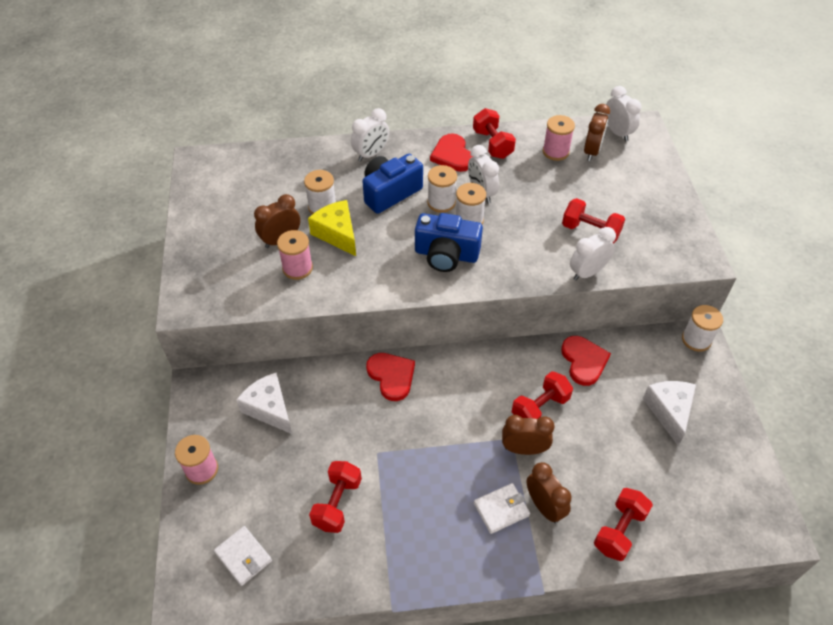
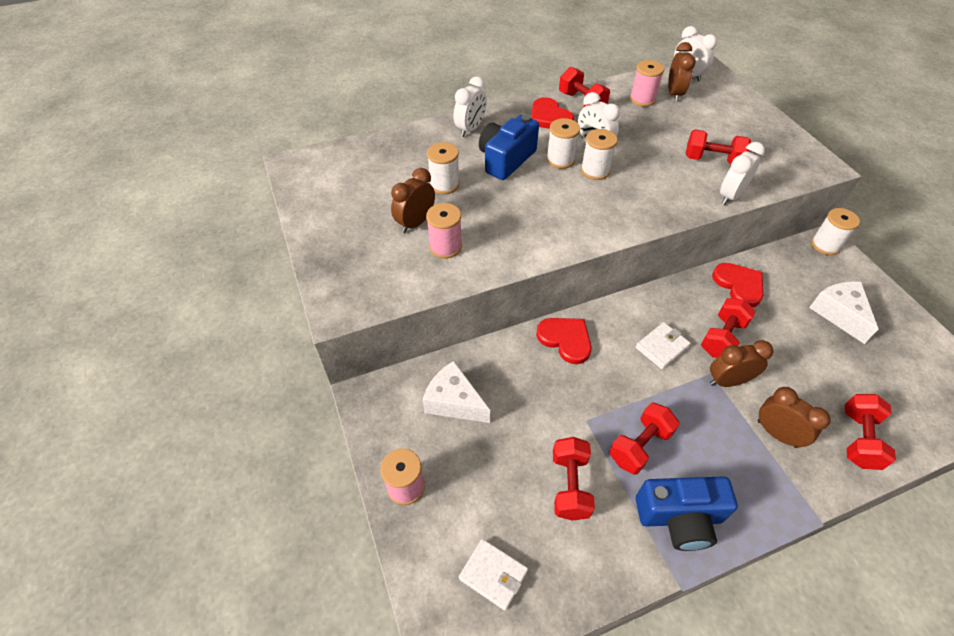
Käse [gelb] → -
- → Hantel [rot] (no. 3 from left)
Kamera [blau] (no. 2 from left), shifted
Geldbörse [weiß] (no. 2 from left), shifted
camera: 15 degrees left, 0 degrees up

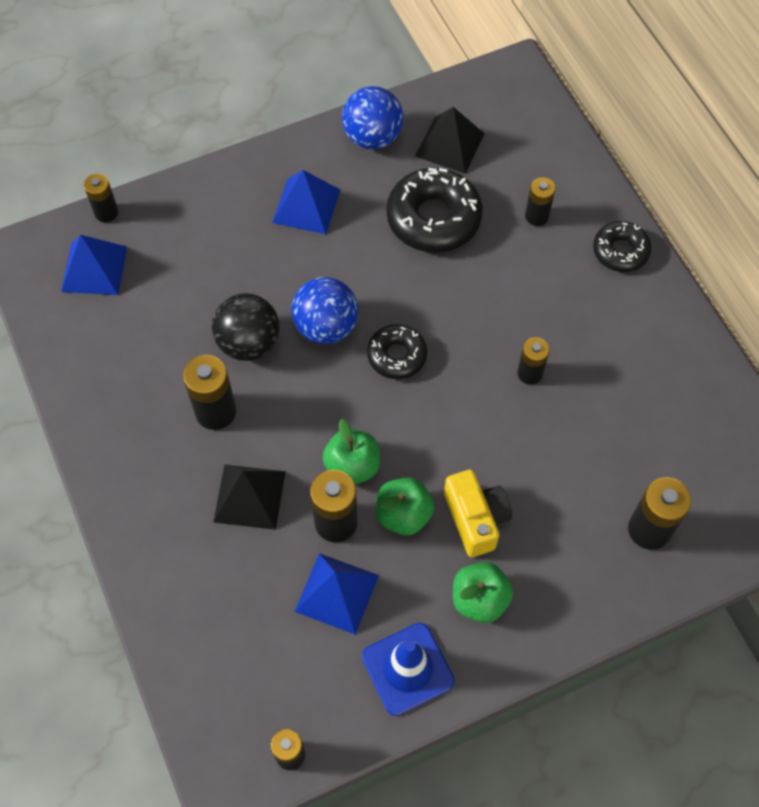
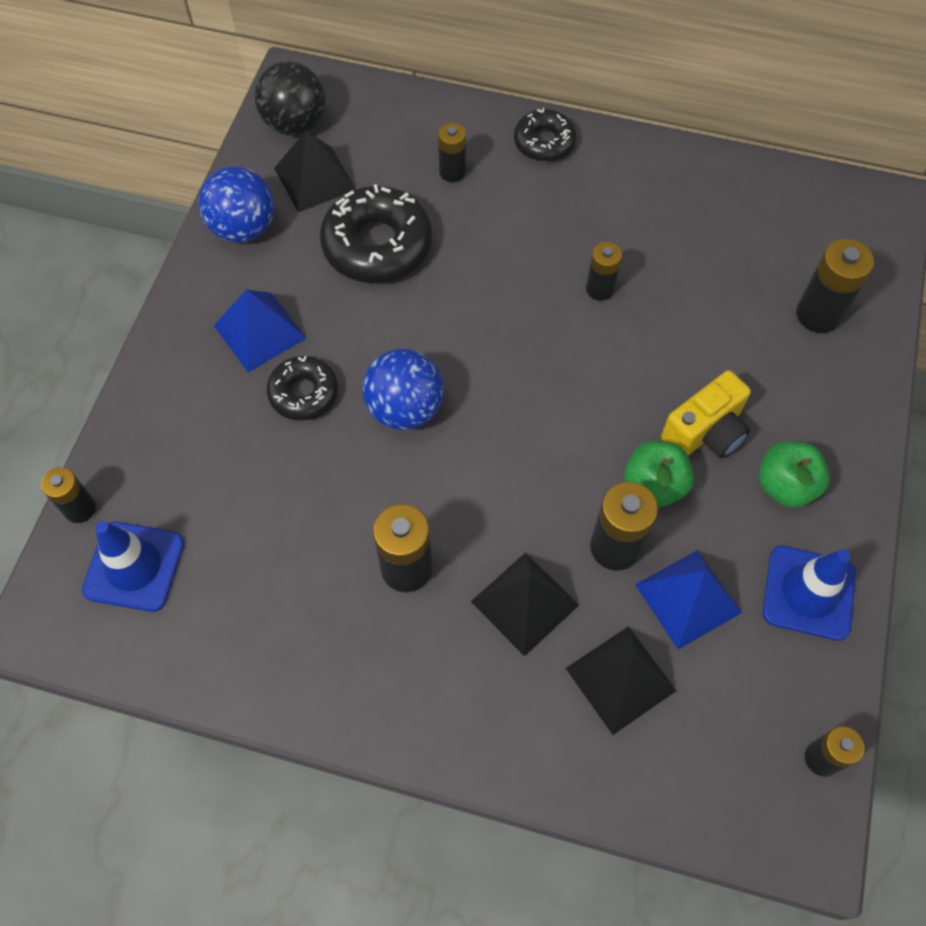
Apfel [grün] (no. 1 from left) → -
- → Pyramide [schwarz] (no. 3 from left)
Ball [schwarz], shifted
Donut [schwarz] (no. 1 from left), shifted
Pyramide [blau] (no. 1 from left) → Leitkegel [blau] (no. 1 from left)
Kamera [gelb], 120 degrees clockwise
camera: 50 degrees left, 0 degrees up

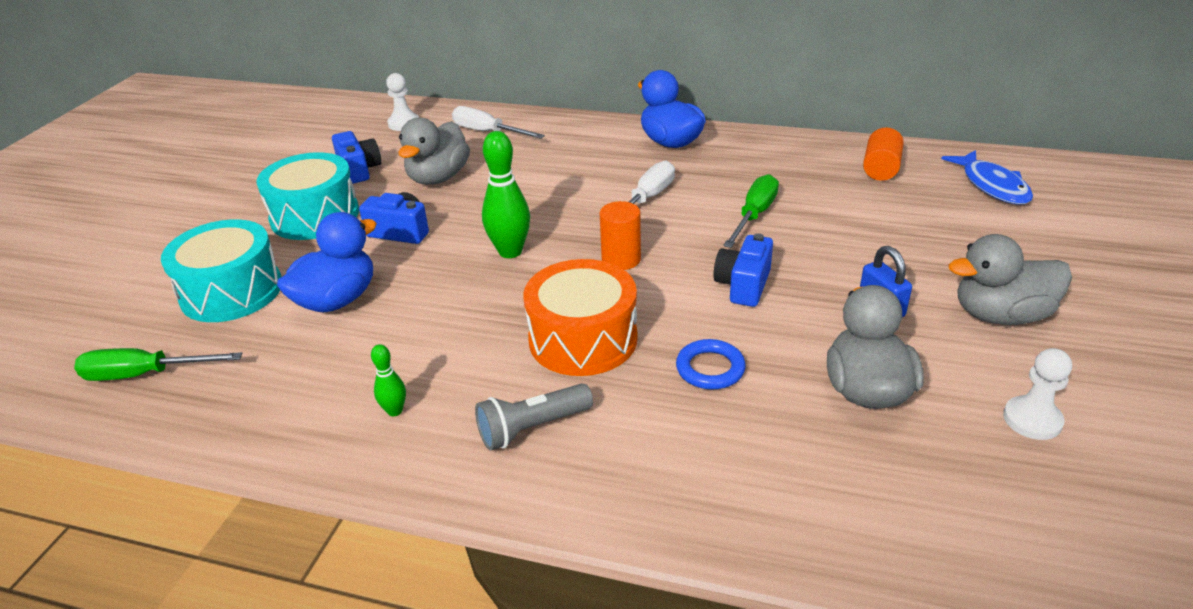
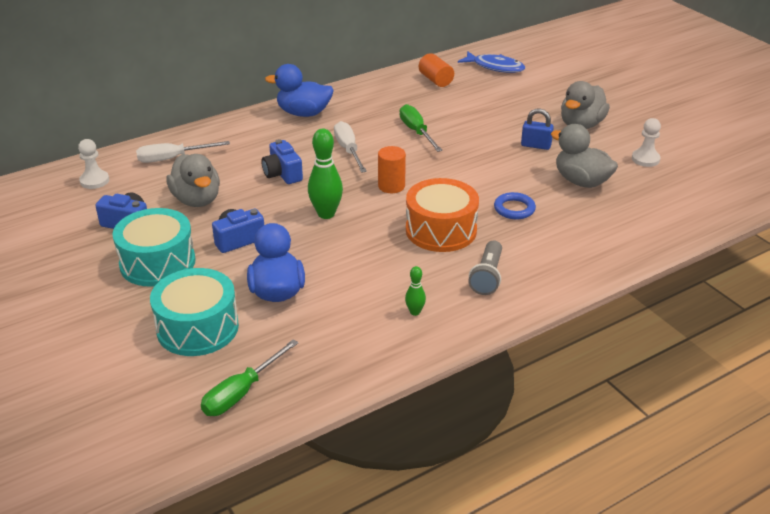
Kamera [blau] (no. 3 from left), shifted
camera: 50 degrees left, 0 degrees up

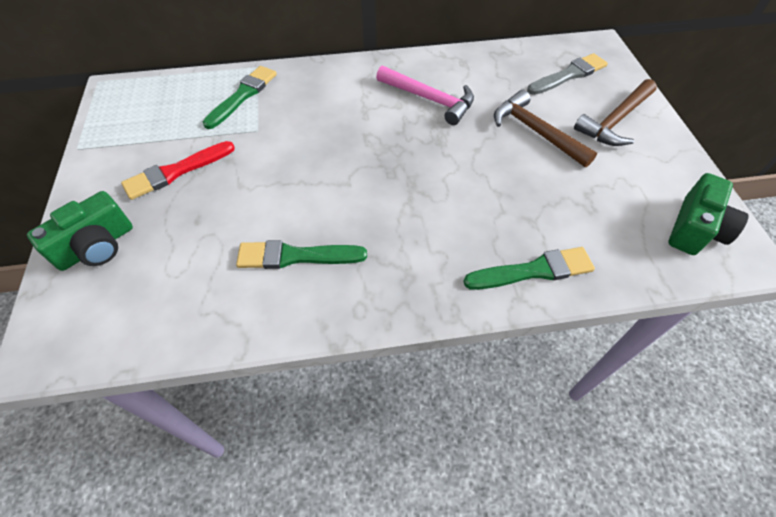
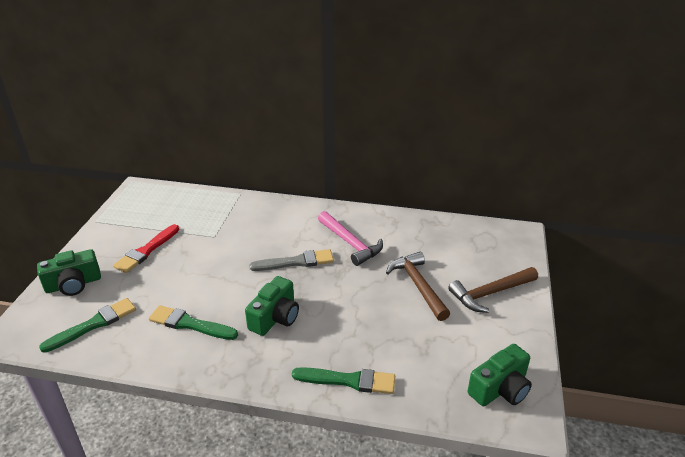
- → Kamera [grün] (no. 2 from left)
Pinsel [grün] (no. 1 from left), shifted
Pinsel [grau], shifted
Pinsel [rot], 45 degrees counterclockwise
camera: 20 degrees right, 20 degrees down

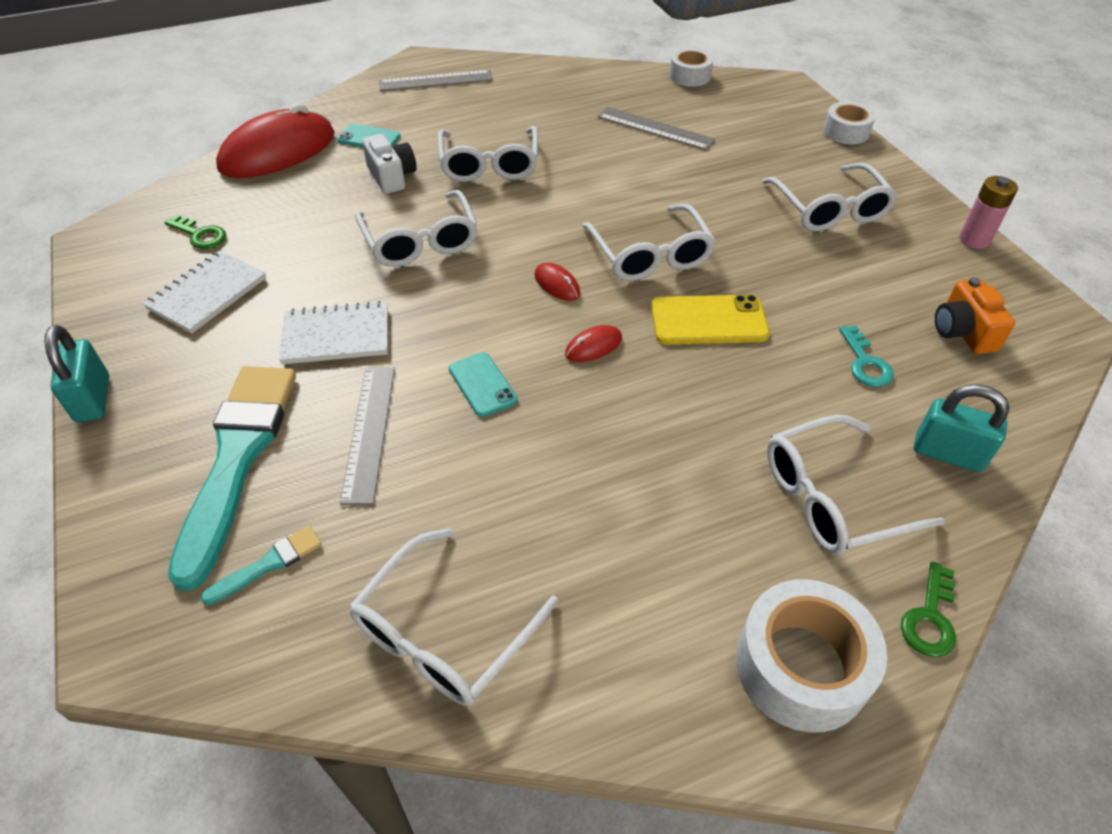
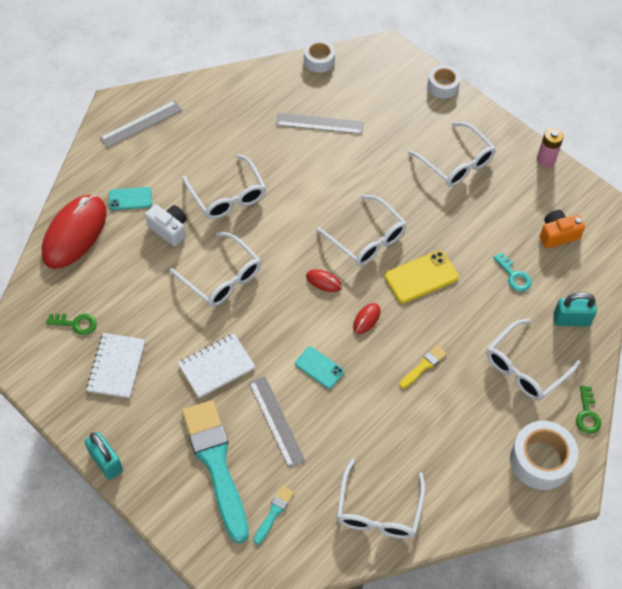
- → Pinsel [gelb]
Kamera [orange], 105 degrees clockwise
camera: 25 degrees left, 10 degrees up

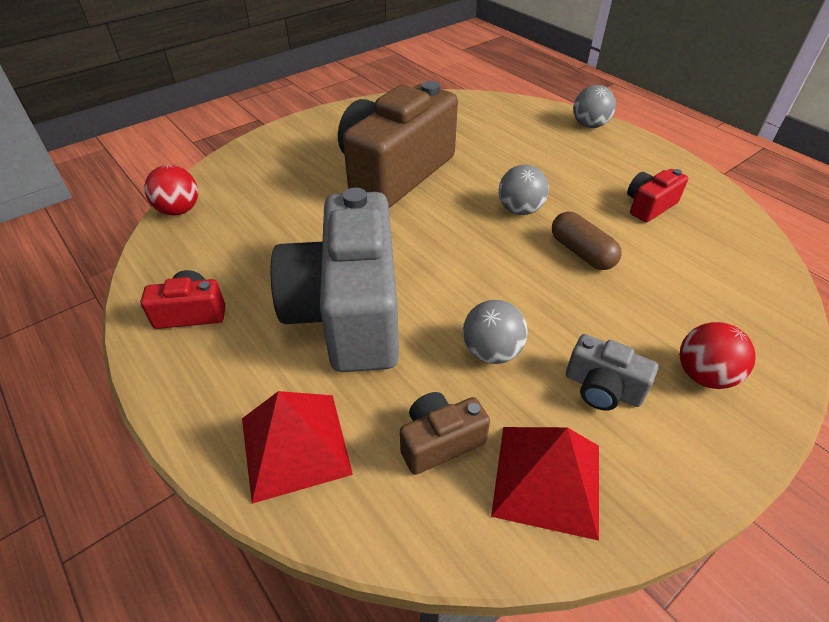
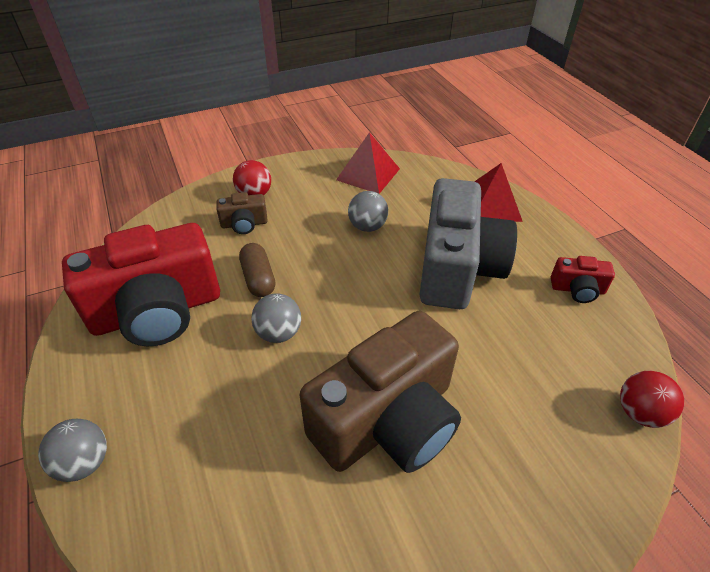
Kamera [grau] (no. 2 from left) → -
Kamera [braun] (no. 2 from left in the first image) → Kamera [braun] (no. 1 from left), shifted
Kamera [rot] (no. 2 from left in the first image) → Kamera [rot] (no. 1 from left), x2.34
camera: 165 degrees left, 0 degrees up

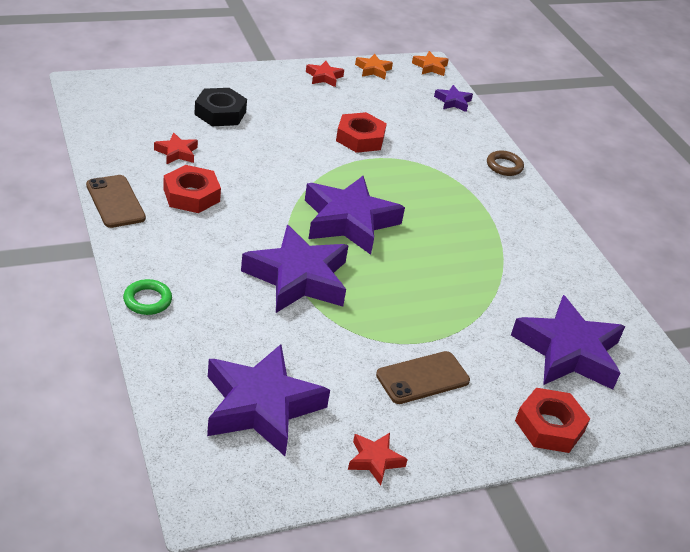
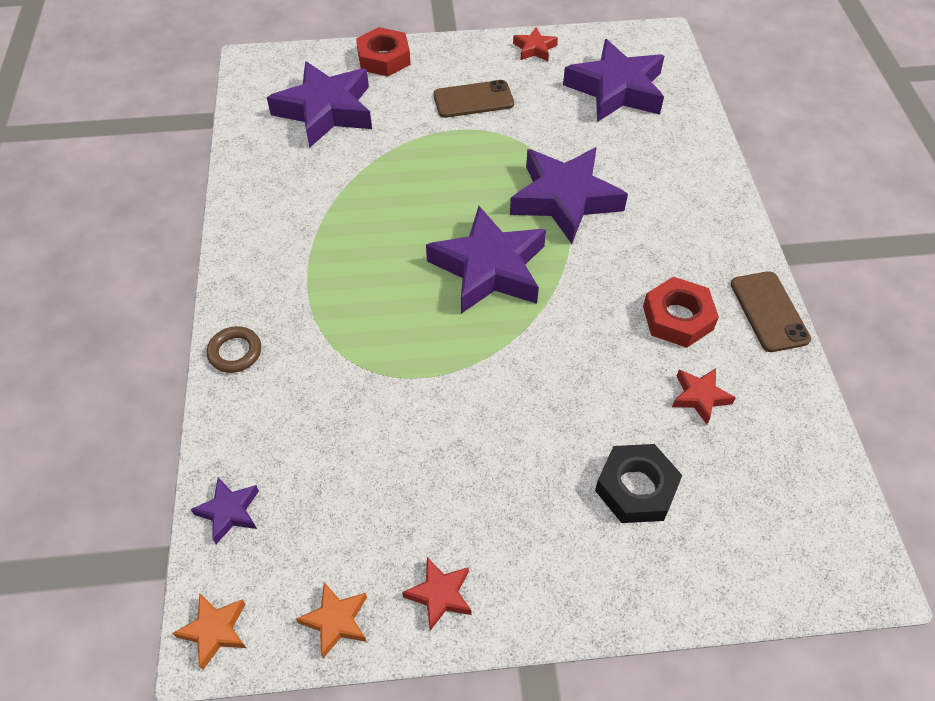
Ring [grün] → -
Sechskantmutter [rot] (no. 2 from left) → -
camera: 160 degrees left, 15 degrees up

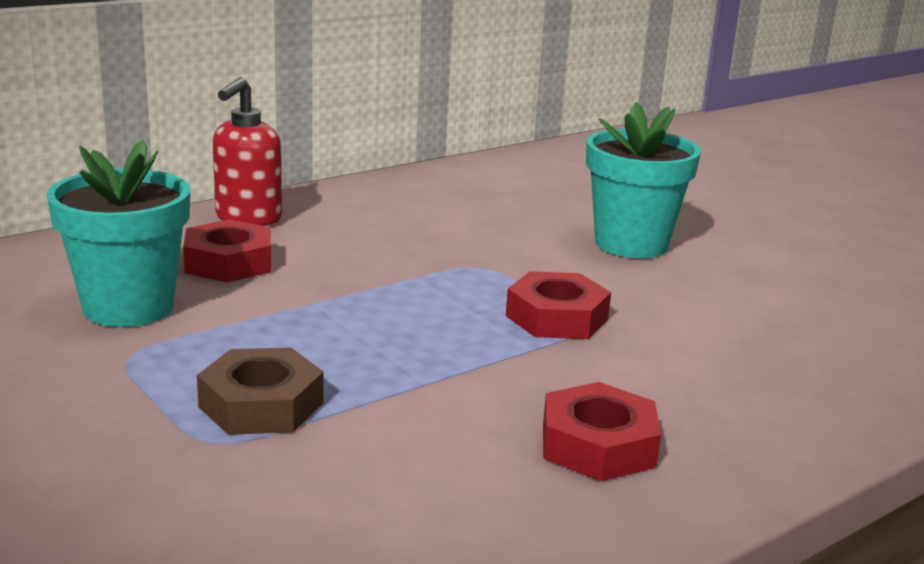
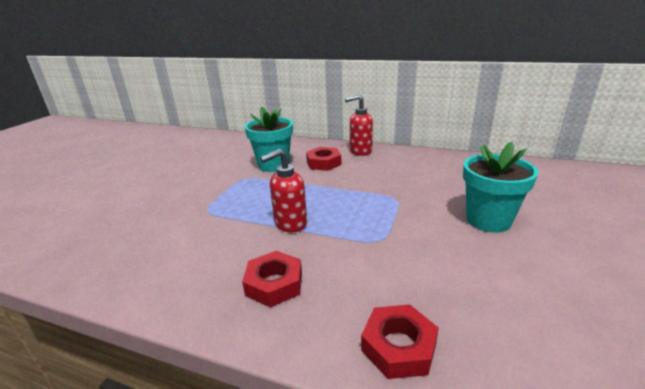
Sechskantmutter [braun] → -
- → Seifenspender [rot] (no. 1 from left)
Sechskantmutter [rot] (no. 2 from left in the first image) → Sechskantmutter [rot] (no. 3 from left), shifted
camera: 60 degrees right, 5 degrees up

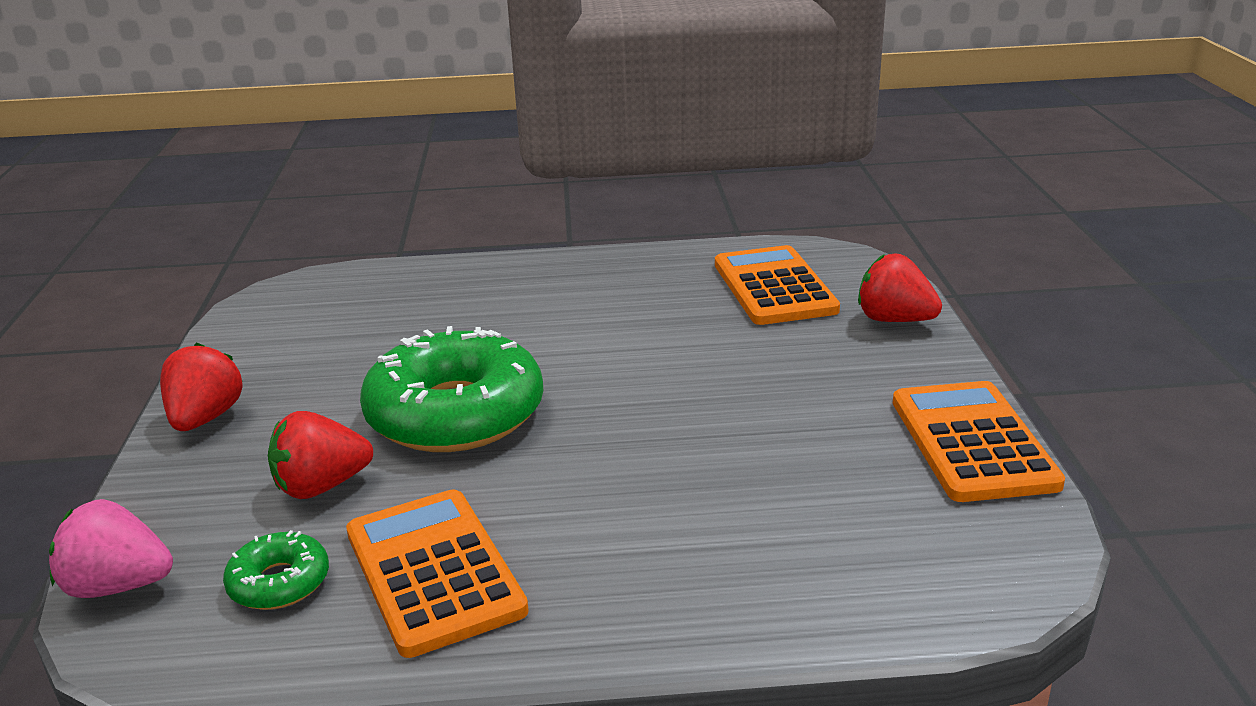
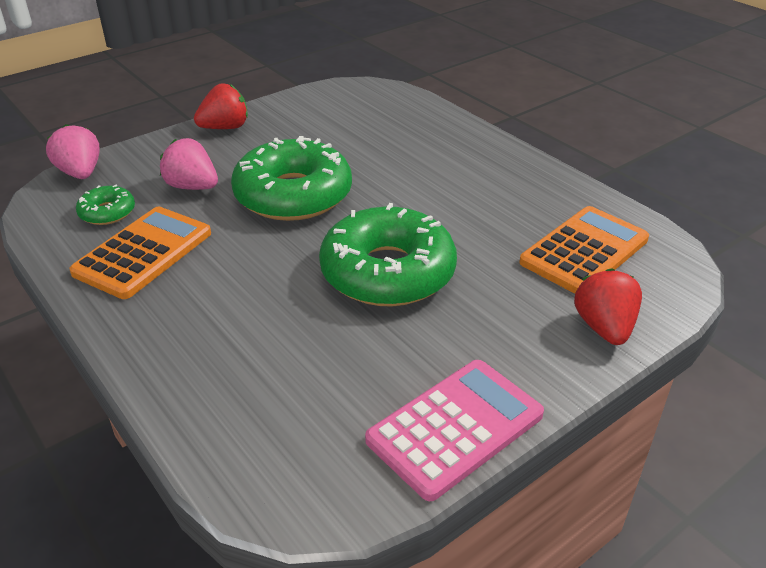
- → Donut [grün] (no. 3 from left)
Erdbeere [rot] (no. 2 from left) → Erdbeere [rosa] (no. 2 from left)
Taschenrechner [orange] (no. 3 from left) → Taschenrechner [rosa]
camera: 55 degrees right, 10 degrees up

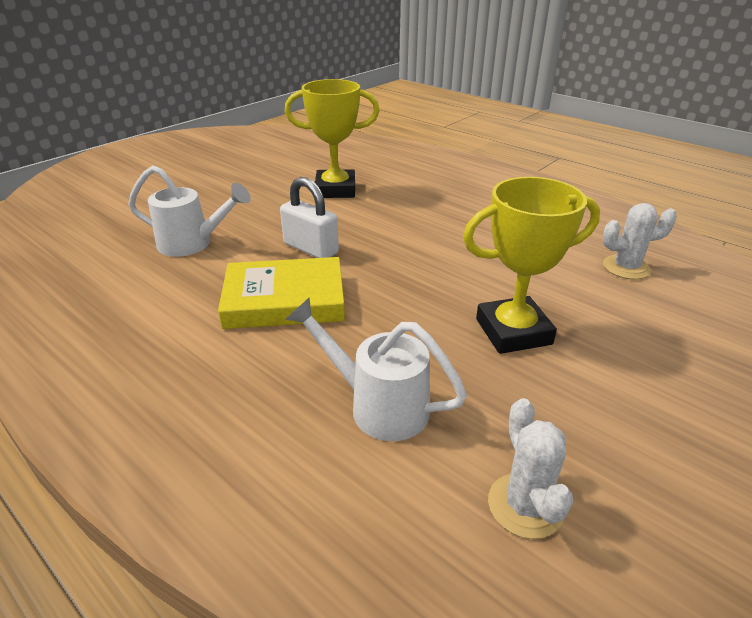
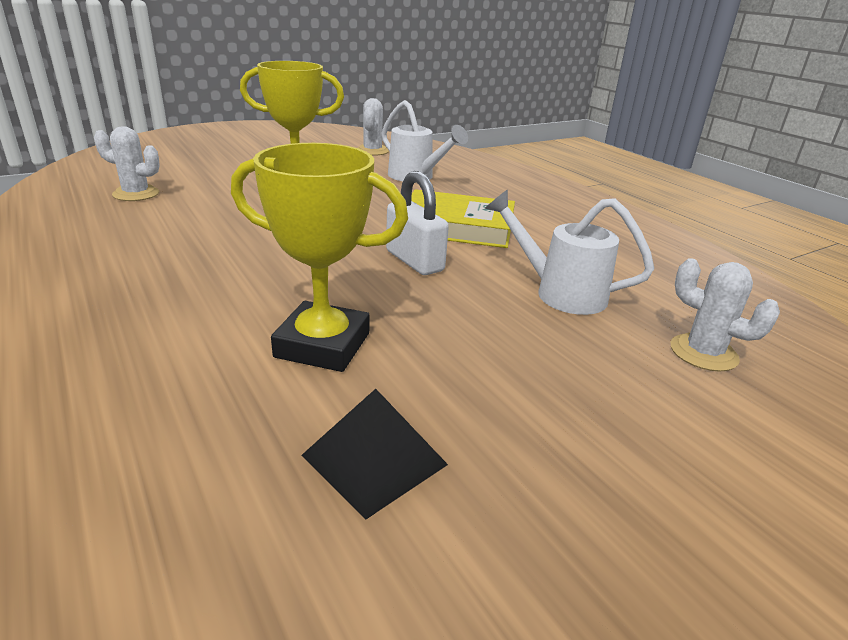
- → Pyramide [schwarz]
- → Kaktus [weiß] (no. 3 from left)
camera: 165 degrees left, 5 degrees down

